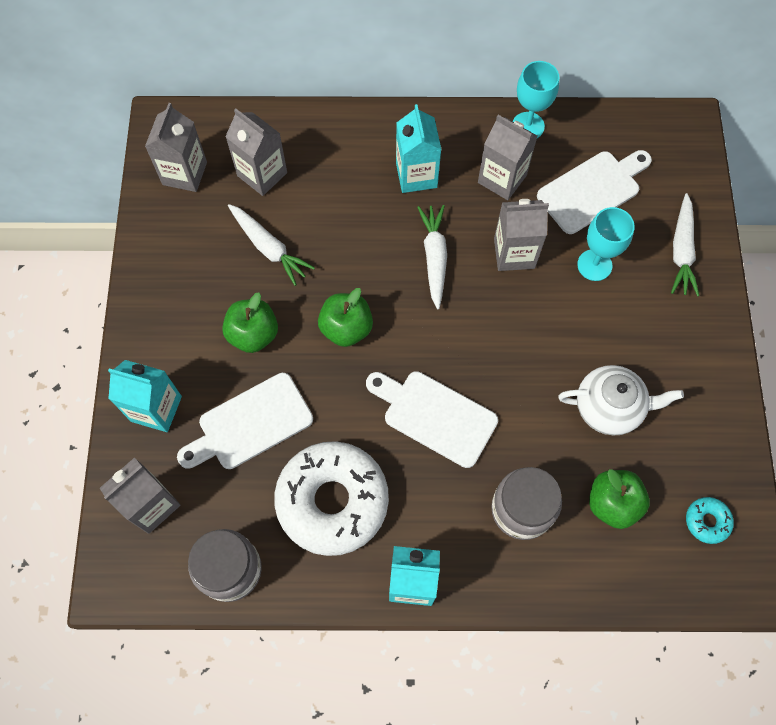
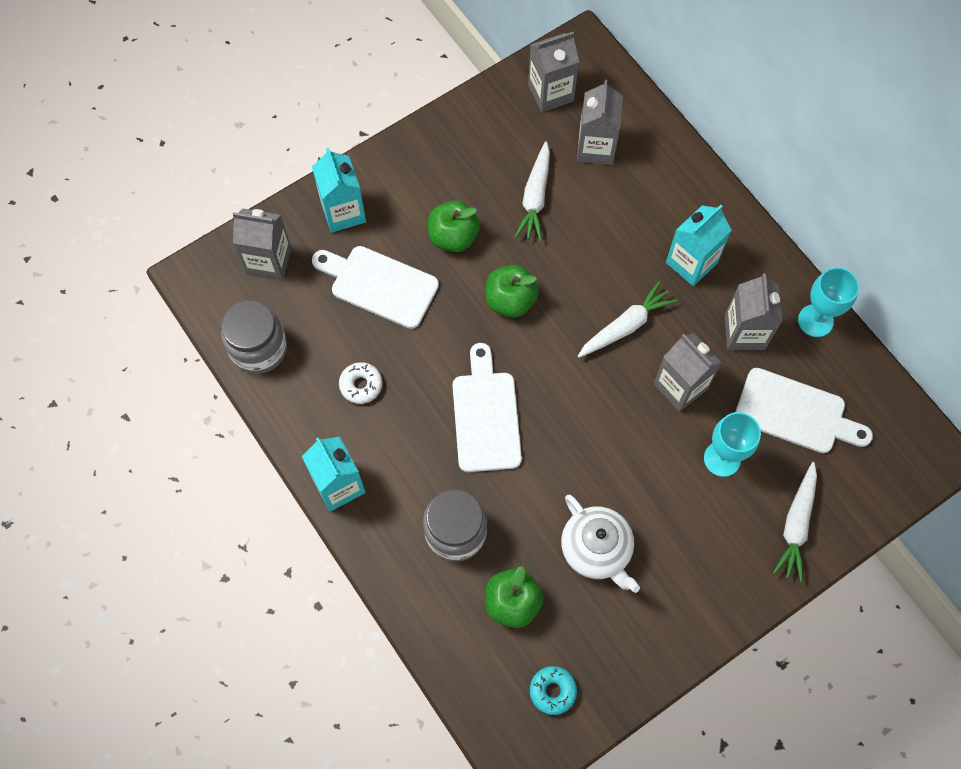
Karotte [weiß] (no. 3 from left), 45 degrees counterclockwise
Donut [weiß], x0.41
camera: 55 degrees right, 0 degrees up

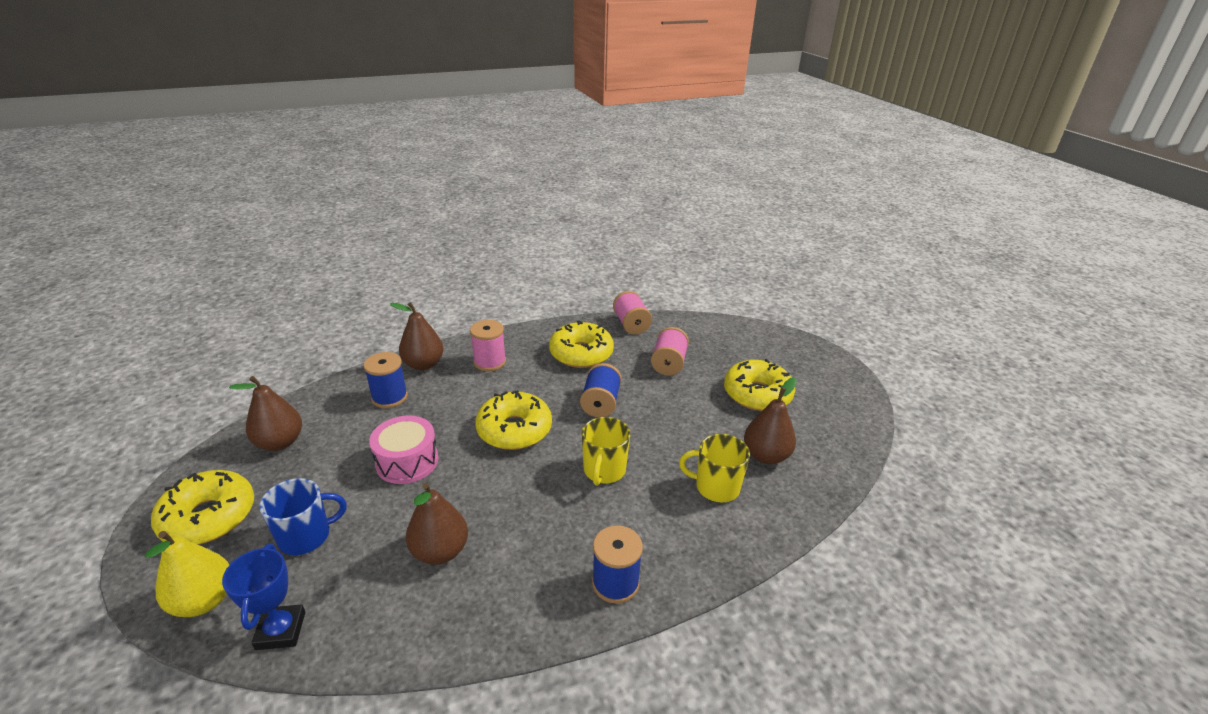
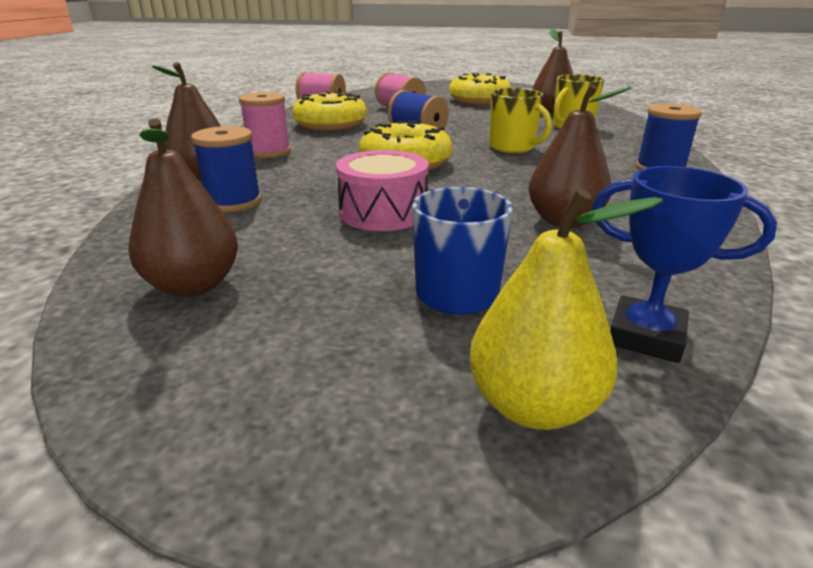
Donut [gelb] (no. 1 from left) → -
camera: 55 degrees left, 5 degrees down

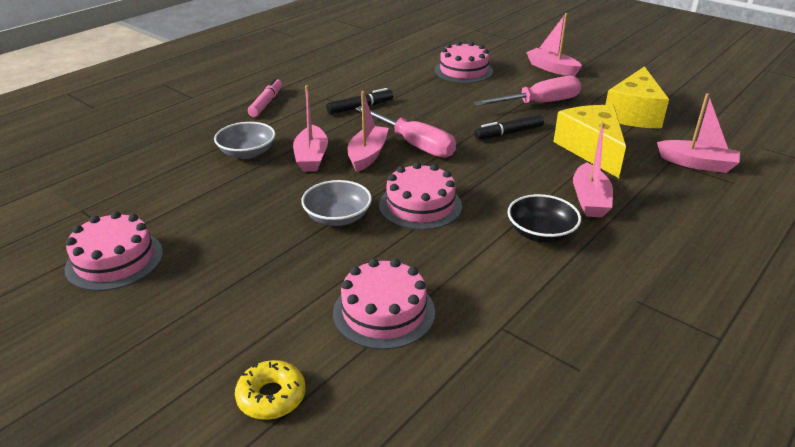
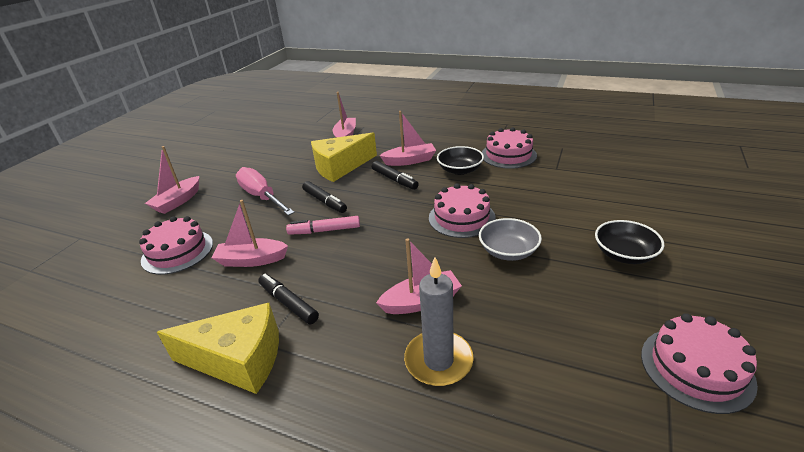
Donut [gelb] → -
Schraubenzieher [rosa] (no. 1 from left) → -
- → Filzstift [schwarz] (no. 3 from left)
- → Schüssel [schwarz] (no. 2 from left)
Filzstift [rosa], shifted
Kuchen [rosa] (no. 2 from left in the first image) → Kuchen [rosa] (no. 3 from left), shifted
Boot [rosa] (no. 2 from left), shifted
Käse [gelb] (no. 2 from left in the first image) → Käse [gelb] (no. 1 from left), shifted
Schüssel [grau] (no. 1 from left) → Kerze [grau]
camera: 105 degrees left, 0 degrees up

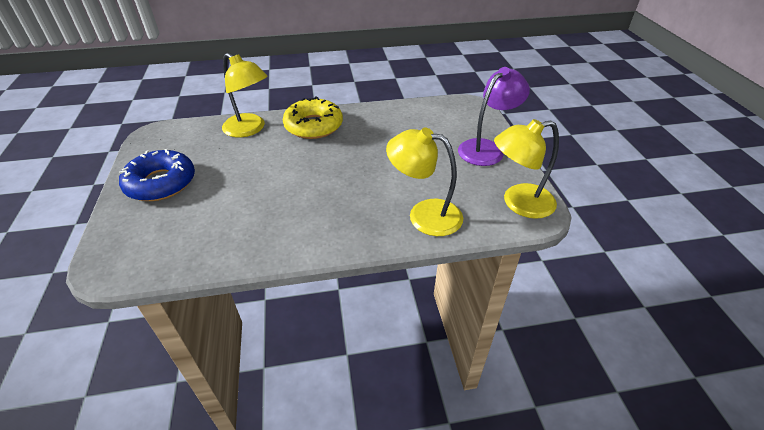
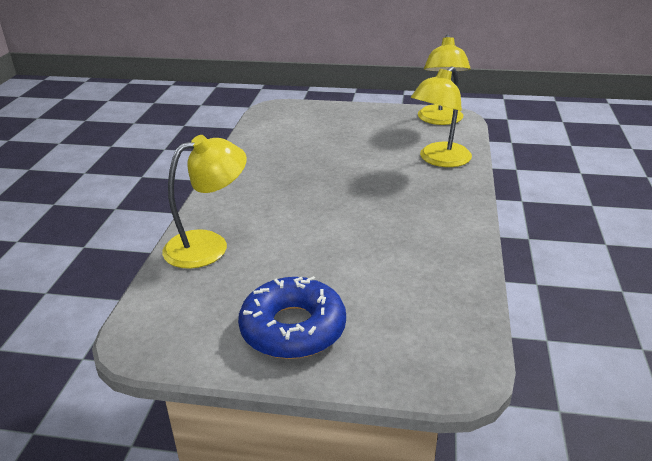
Donut [gelb] → -
Lampe [lila] → -
camera: 70 degrees left, 10 degrees down

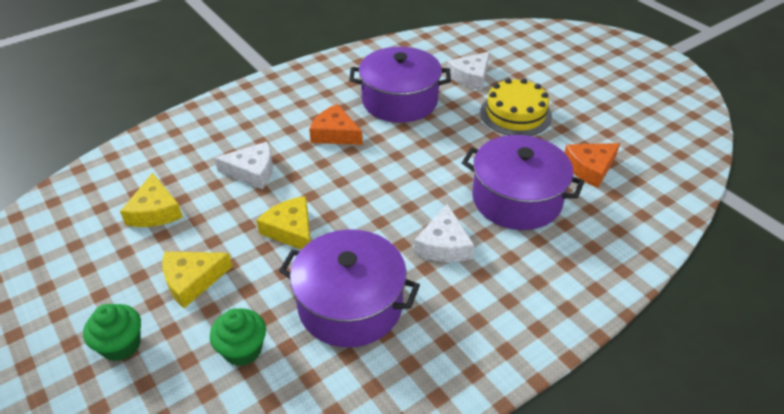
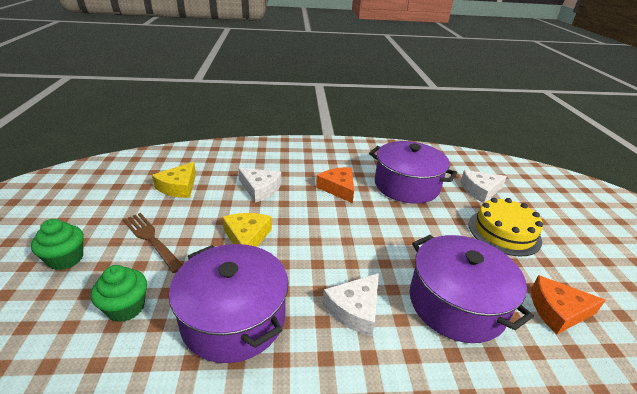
Käse [gelb] (no. 2 from left) → Gabel [braun]
camera: 30 degrees right, 10 degrees down

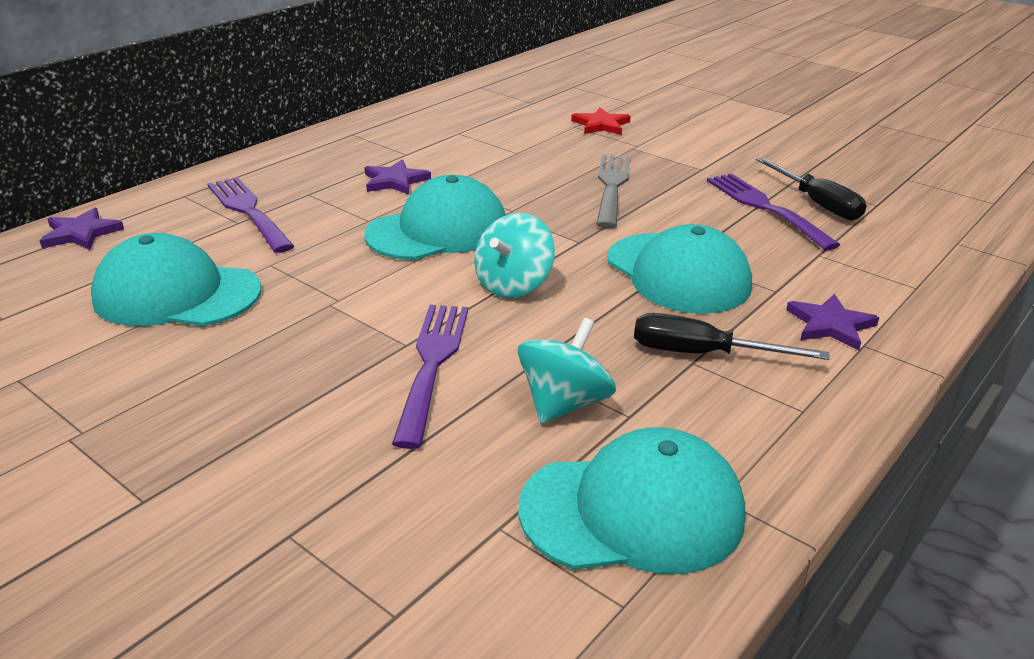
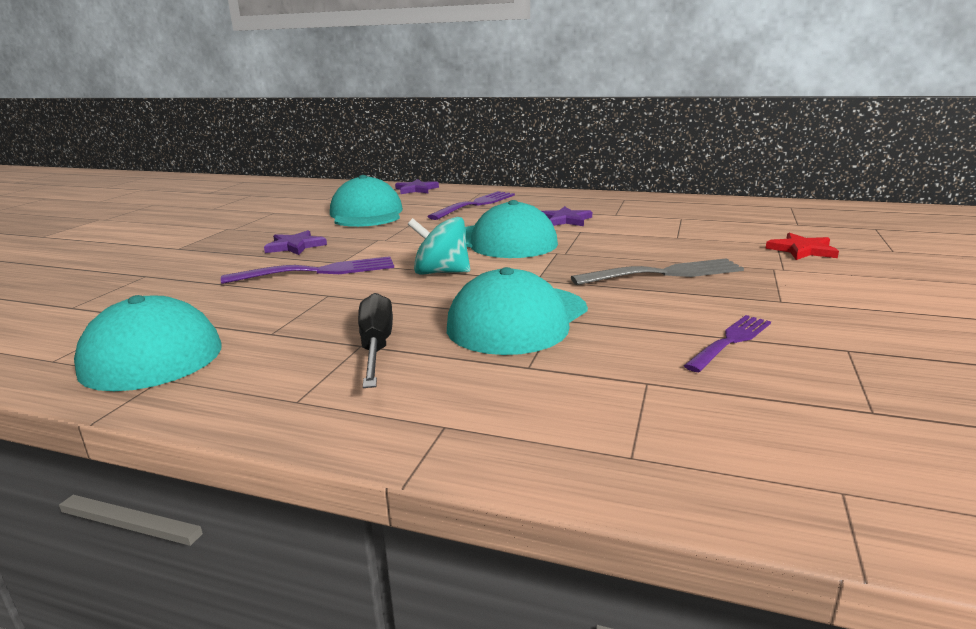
Kreisel [türkis] (no. 2 from left) → -
Schraubenzieher [schwarz] (no. 2 from left) → -
Stern [lila] (no. 3 from left in the first image) → Stern [lila] (no. 1 from left), shifted
Gabel [lila] (no. 3 from left), x0.66
camera: 70 degrees right, 10 degrees down

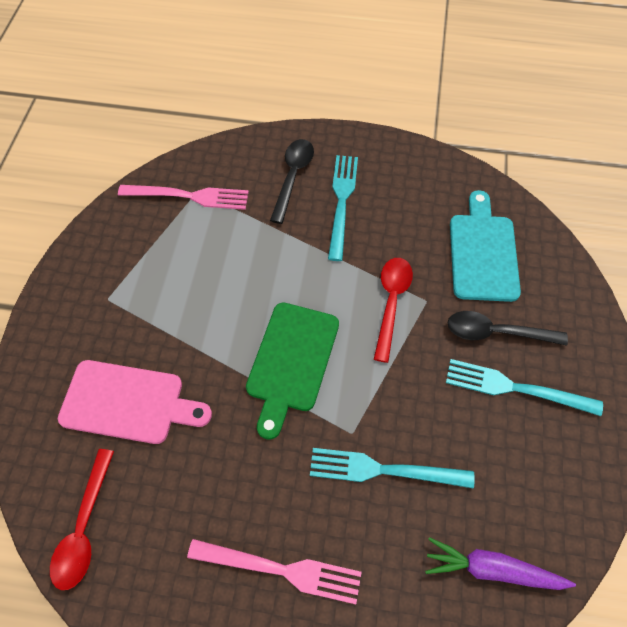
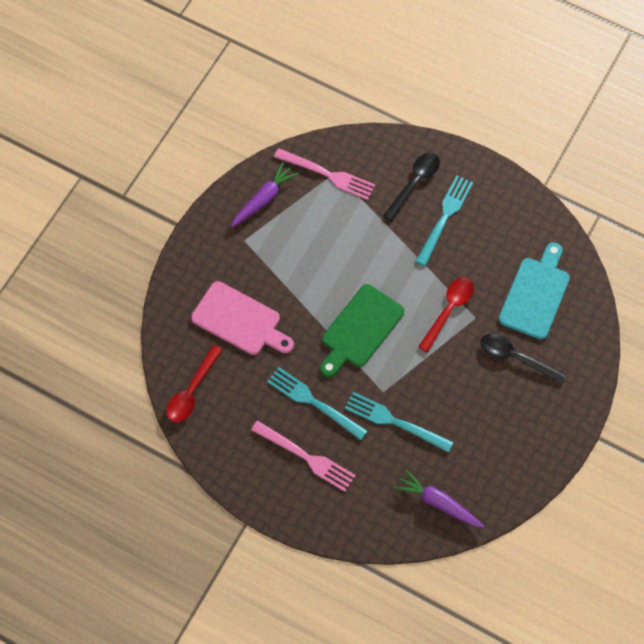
- → Karotte [lila] (no. 1 from left)
Gabel [türkis] (no. 3 from left in the first image) → Gabel [türkis] (no. 1 from left), shifted
camera: 20 degrees right, 5 degrees up

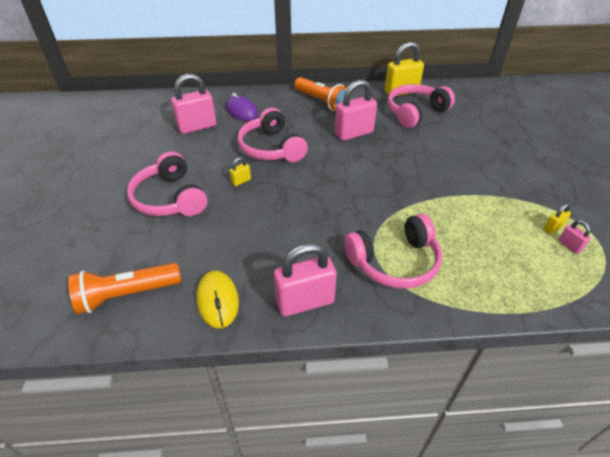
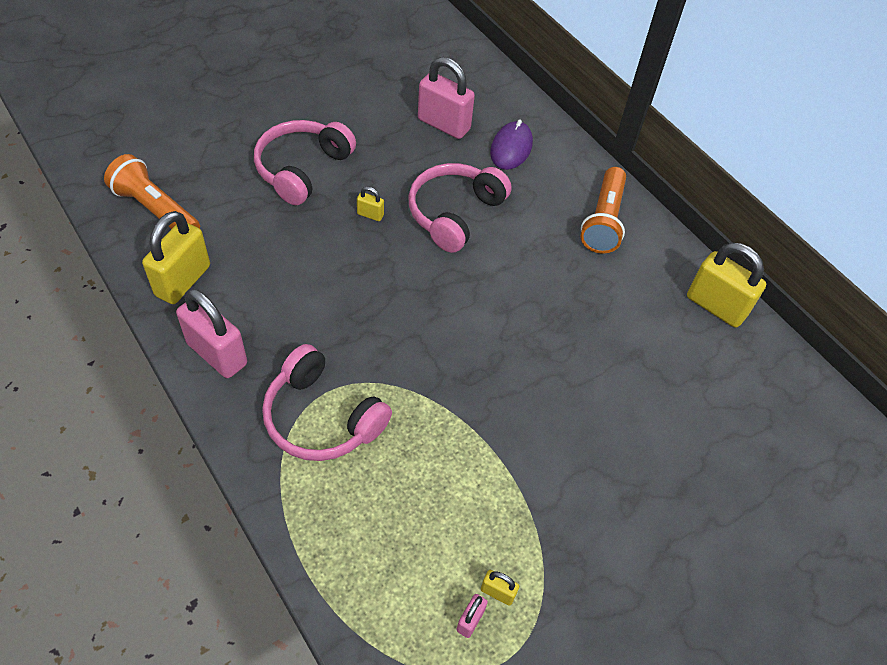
Vorhängeschloss [rosa] (no. 3 from left) → -
Kopfhörer [rosa] (no. 4 from left) → -
Computermaus [gelb] → Vorhängeschloss [gelb] (no. 1 from left)
camera: 55 degrees right, 10 degrees up

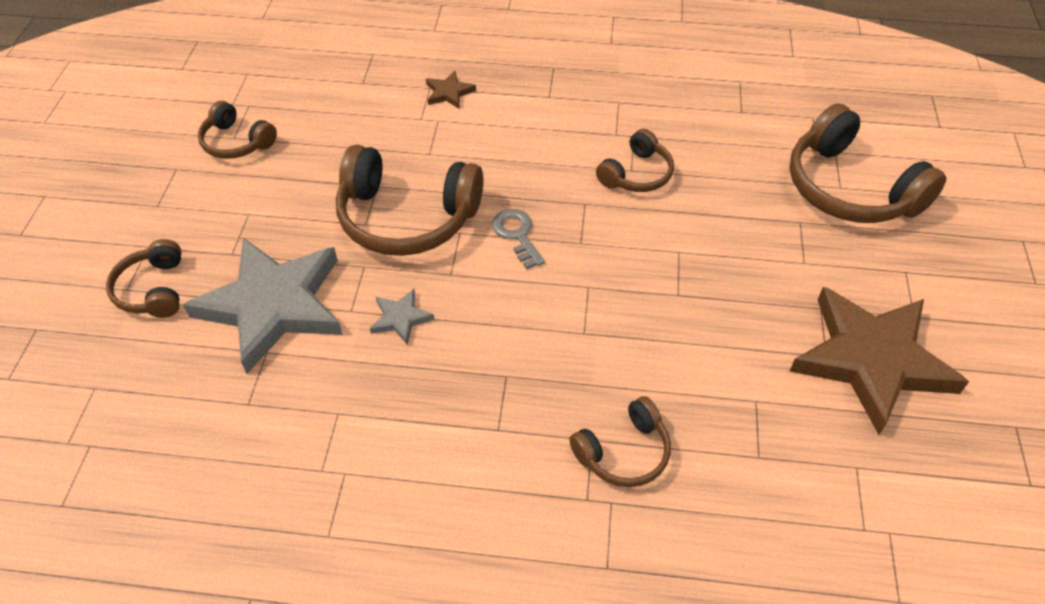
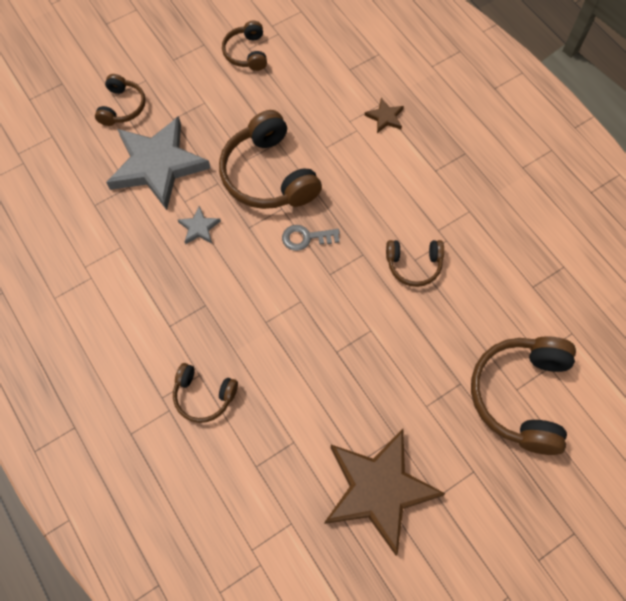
Kopfhörer [braun] (no. 1 from left), 150 degrees clockwise
Schlüssel [grau], 120 degrees counterclockwise
camera: 50 degrees right, 15 degrees up

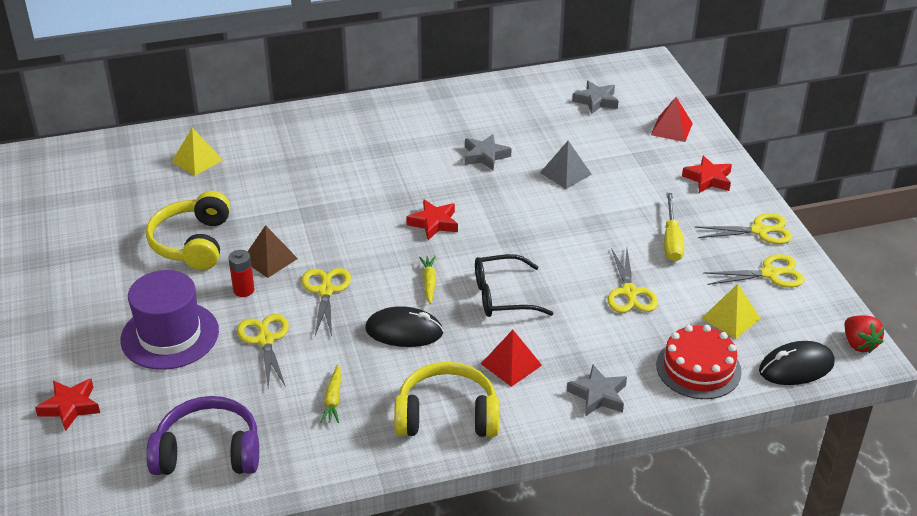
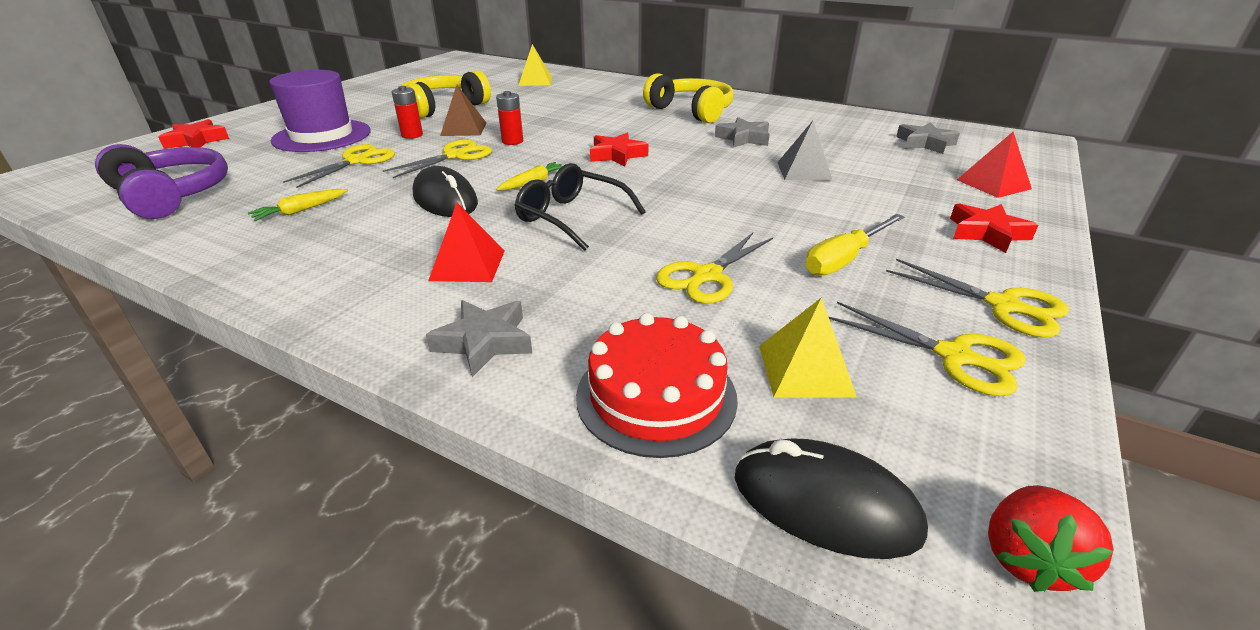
- → Batterie [rot] (no. 2 from left)
Kopfhörer [gelb] (no. 2 from left), shifted
camera: 45 degrees right, 5 degrees down

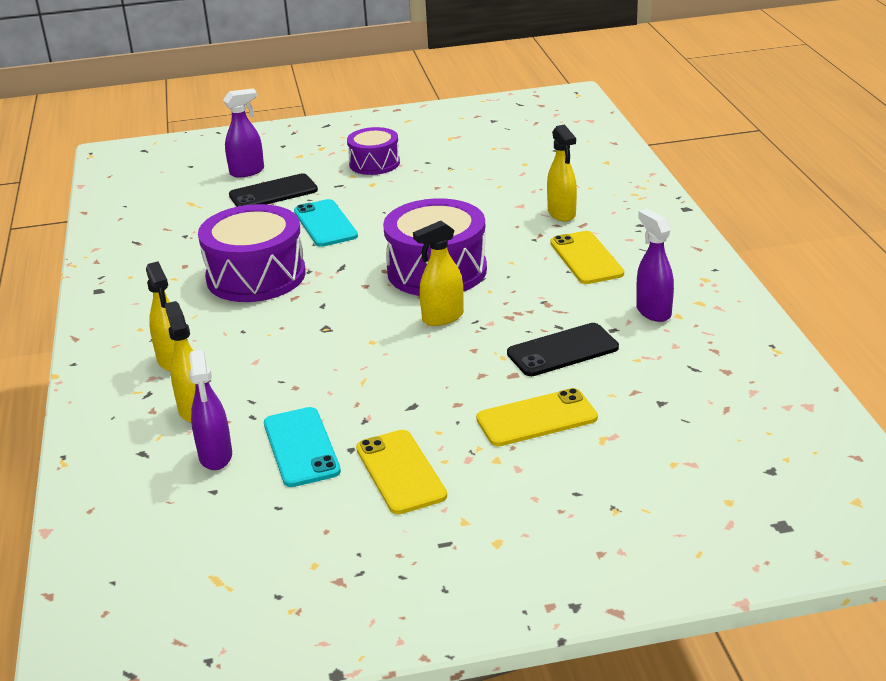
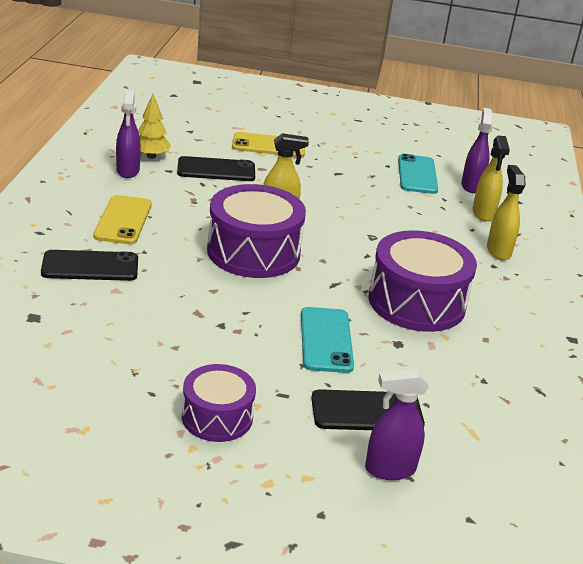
Handy [gelb] (no. 1 from left) → -
- → Baum [gelb]
Sprühflasche [gelb] (no. 4 from left) → Handy [schwarz] (no. 1 from left)
camera: 165 degrees left, 0 degrees up

